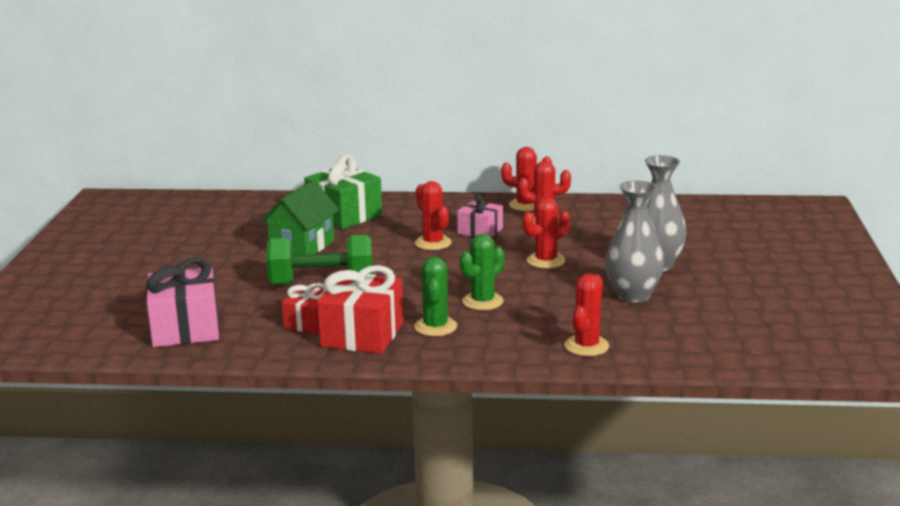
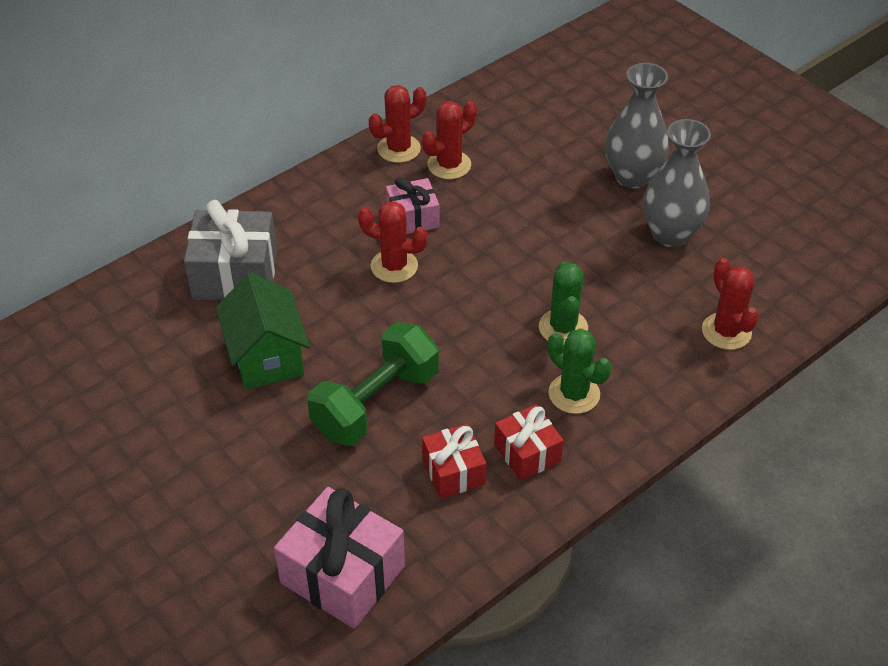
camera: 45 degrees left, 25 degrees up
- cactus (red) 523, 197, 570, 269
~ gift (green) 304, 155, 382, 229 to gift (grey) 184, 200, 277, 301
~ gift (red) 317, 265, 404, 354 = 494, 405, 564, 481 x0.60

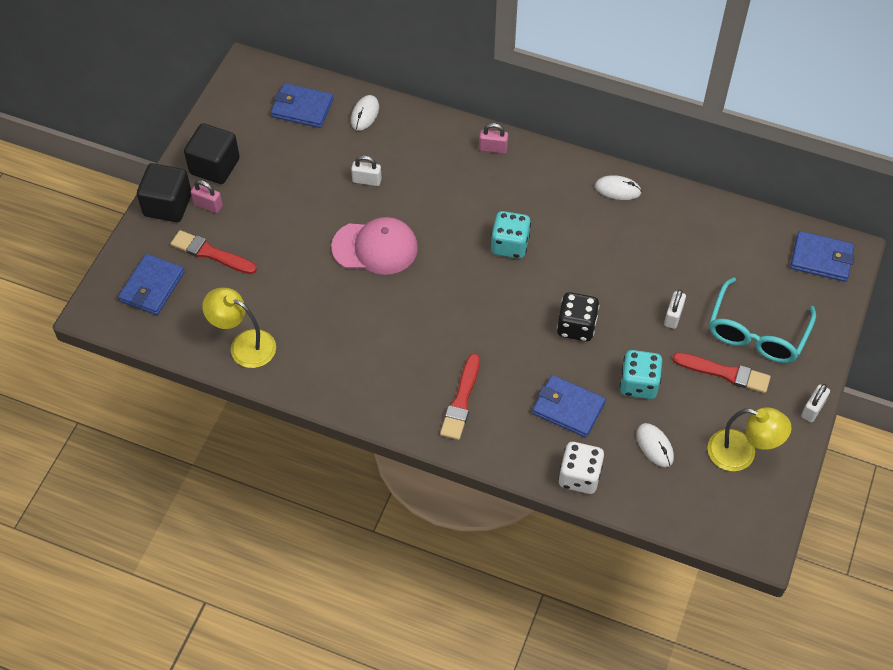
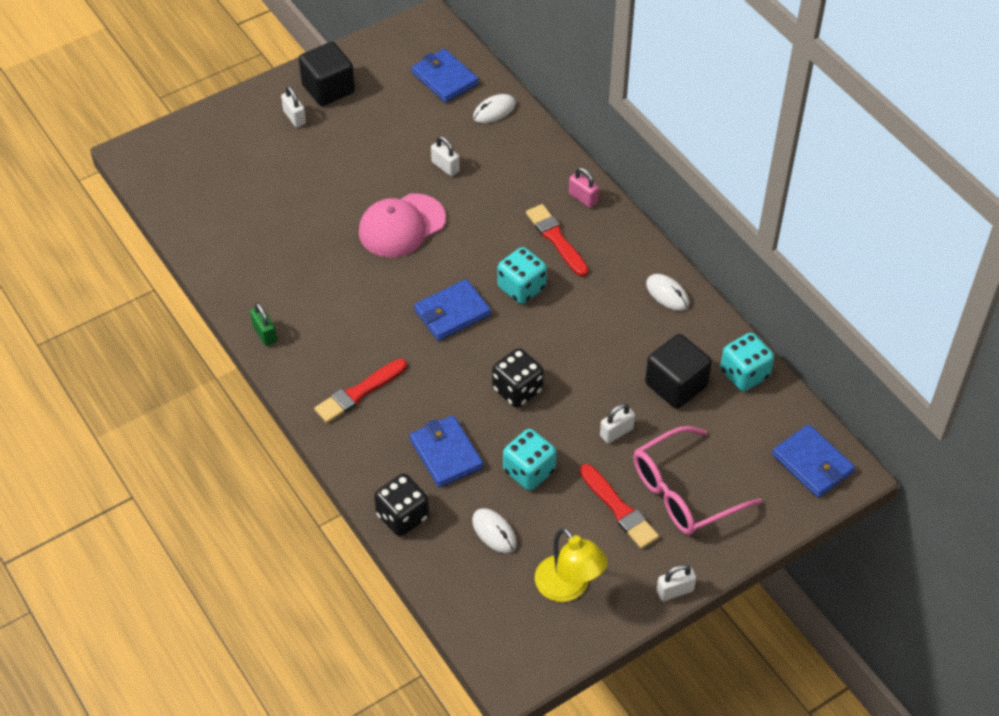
camera: 35 degrees right, 5 degrees down
- lamp (yellow) 202, 288, 276, 368
+ padlock (green) 250, 302, 277, 346
+ dice (turquoise) 720, 333, 774, 391
~ wallet (blue) 118, 254, 184, 315 to 414, 279, 491, 341
~ cube (black) 137, 163, 191, 222 to 645, 334, 712, 409
~ brush (red) 170, 230, 257, 274 to 526, 204, 588, 277
~ padlock (pink) 191, 180, 223, 213 to padlock (white) 281, 86, 306, 127
~ dice (white) 558, 442, 604, 494 to dice (black) 374, 474, 429, 536
~ glasses (turquoise) 709, 277, 816, 363 to glasses (pink) 633, 426, 762, 535
~ cap (pink) 331, 217, 418, 275 = 359, 193, 446, 257 105 degrees clockwise
~ mouse (white) 636, 423, 674, 467 = 472, 508, 517, 553 45 degrees counterclockwise

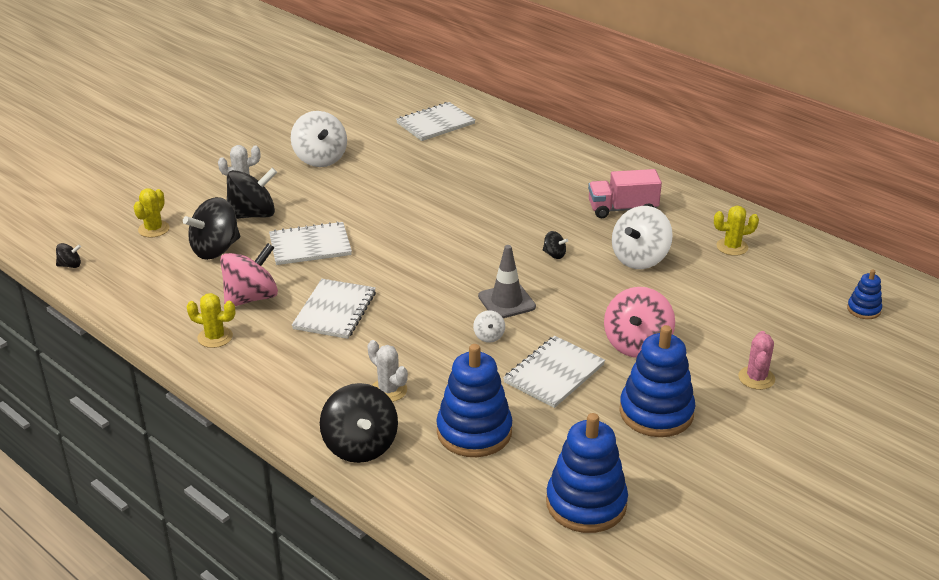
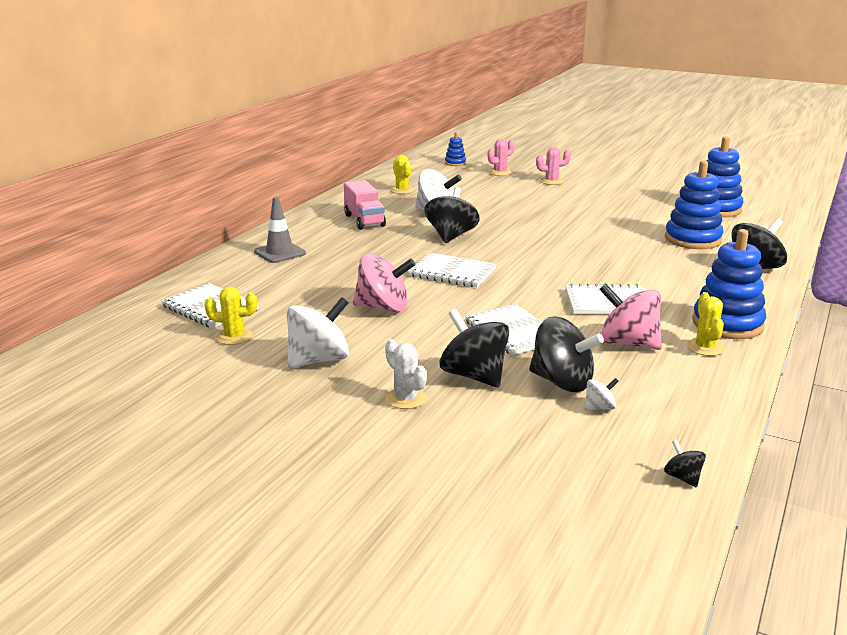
camera: 105 degrees left, 10 degrees down
- cactus (white) 367, 340, 408, 402
+ cactus (pink) 488, 139, 515, 176
~ cactus (yellow) 134, 188, 170, 237 to 204, 287, 257, 345
~ spinning top (white) 473, 310, 505, 343 to 584, 378, 619, 410
~ traffic cone (grey) 478, 245, 536, 318 to 254, 197, 306, 263
~ notebook (white) 503, 336, 605, 408 to 408, 253, 496, 287
~ spinning top (pink) 604, 287, 675, 358 to 353, 253, 416, 312
~ stacking toy (blue) 619, 325, 695, 437 to 692, 229, 766, 339
~ spinning top (black) 543, 231, 568, 259 = 424, 187, 480, 243 x2.18

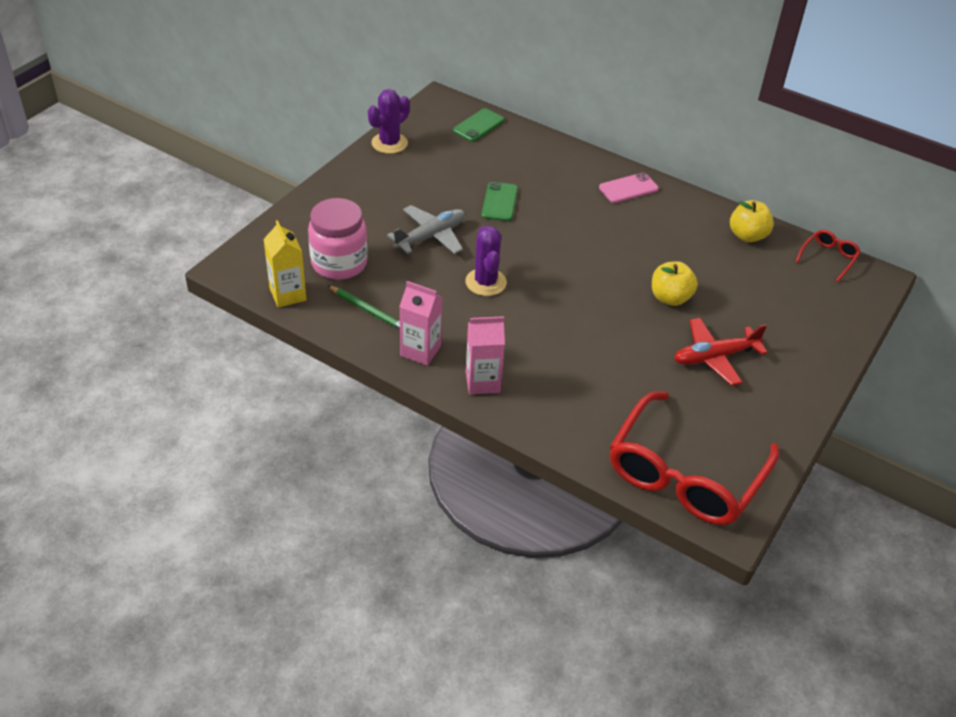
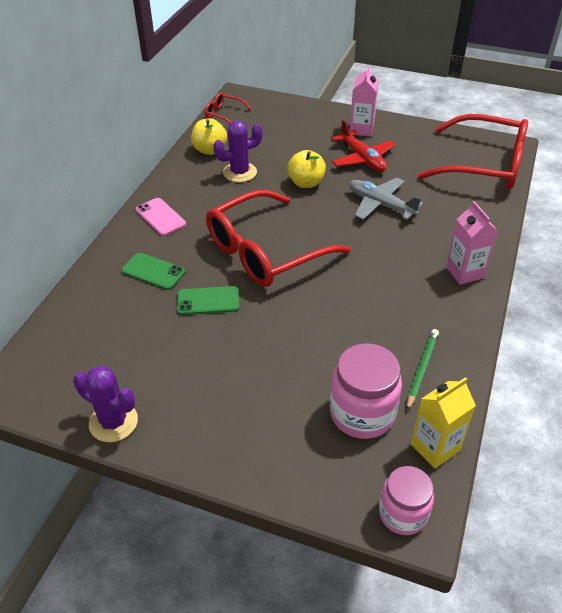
camera: 100 degrees left, 0 degrees up
+ glasses (red) 206, 190, 351, 287
+ jar (pink) 379, 466, 434, 535
~ plane (grey) 387, 205, 465, 254 to 349, 178, 423, 220
~ carton (pink) 399, 281, 443, 366 to 350, 65, 379, 136
~ phone (green) 453, 108, 504, 142 to 121, 253, 185, 290
~ cactus (purple) 465, 226, 507, 296 to 213, 121, 263, 182

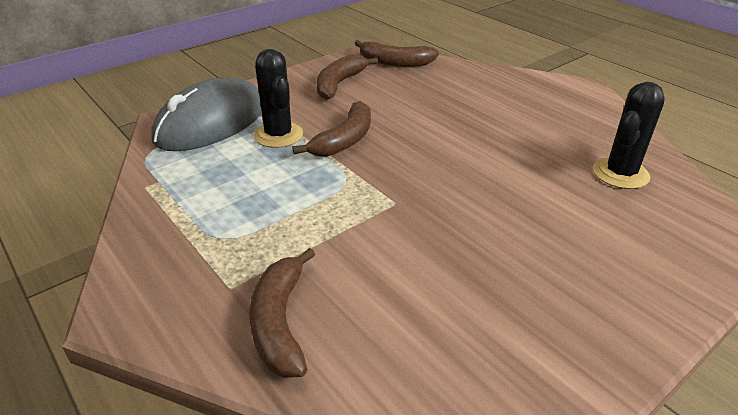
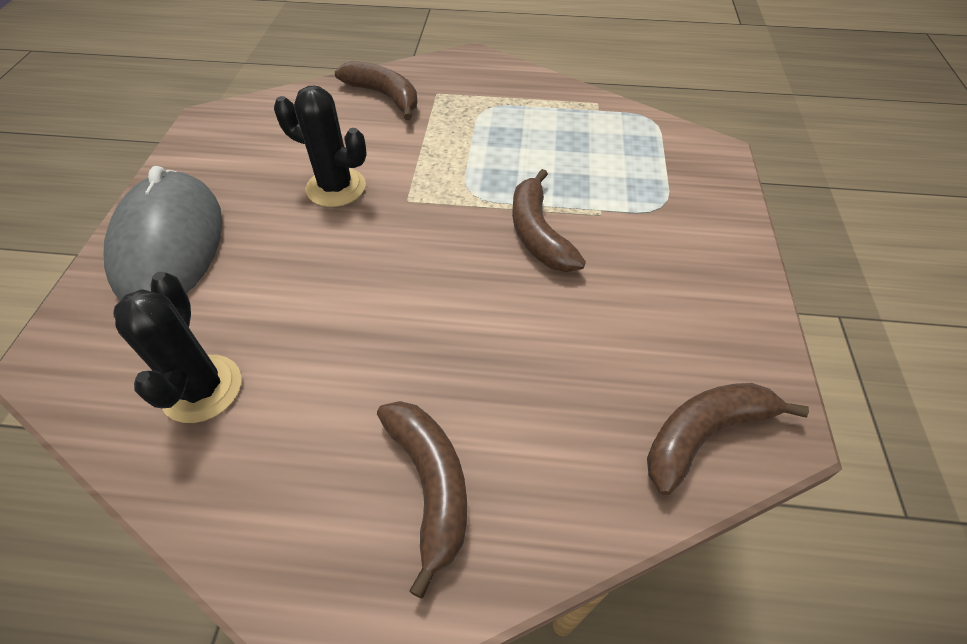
camera: 135 degrees right, 15 degrees up
~ mouse (grey) 151, 78, 262, 151 to 104, 166, 222, 301
~ cactus (black) 254, 49, 303, 148 to 274, 86, 367, 207
~ banana (brown) 316, 54, 378, 100 to 377, 401, 467, 599

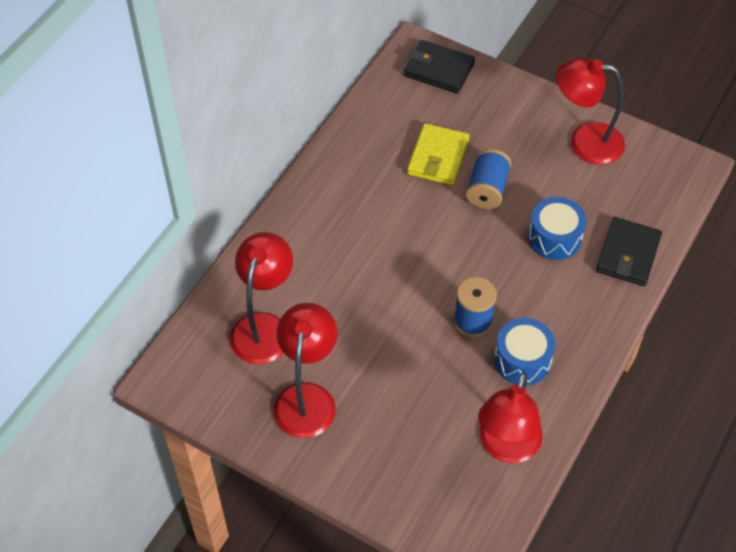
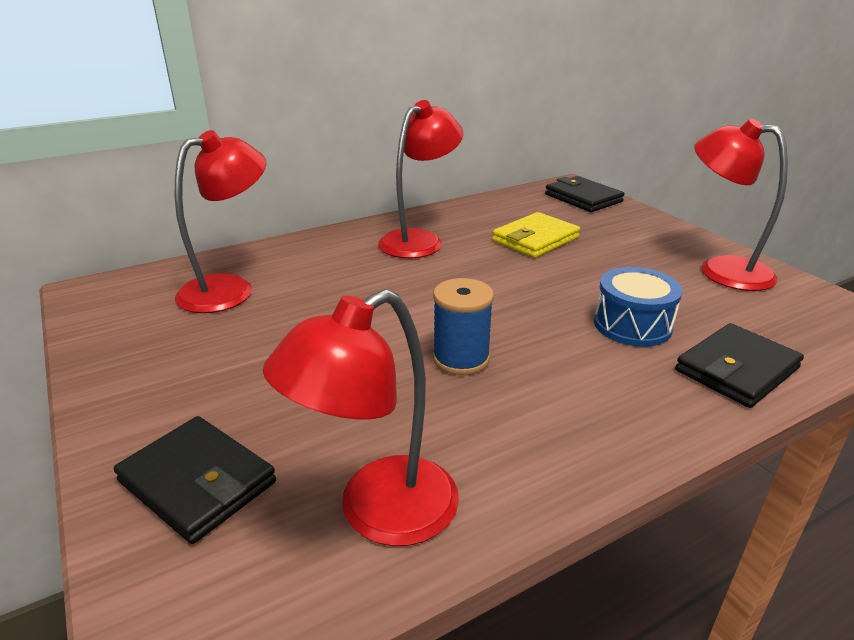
camera: 30 degrees right, 25 degrees down
- spool (blue) 466, 149, 512, 209
- drum (blue) 494, 318, 556, 385
+ wallet (black) 114, 416, 276, 544
~ lamp (red) 273, 303, 338, 438 to 378, 100, 463, 258

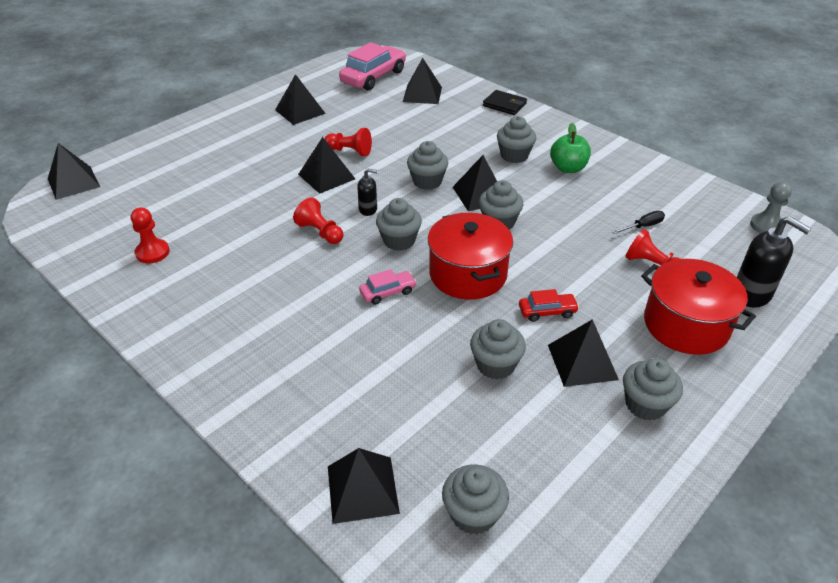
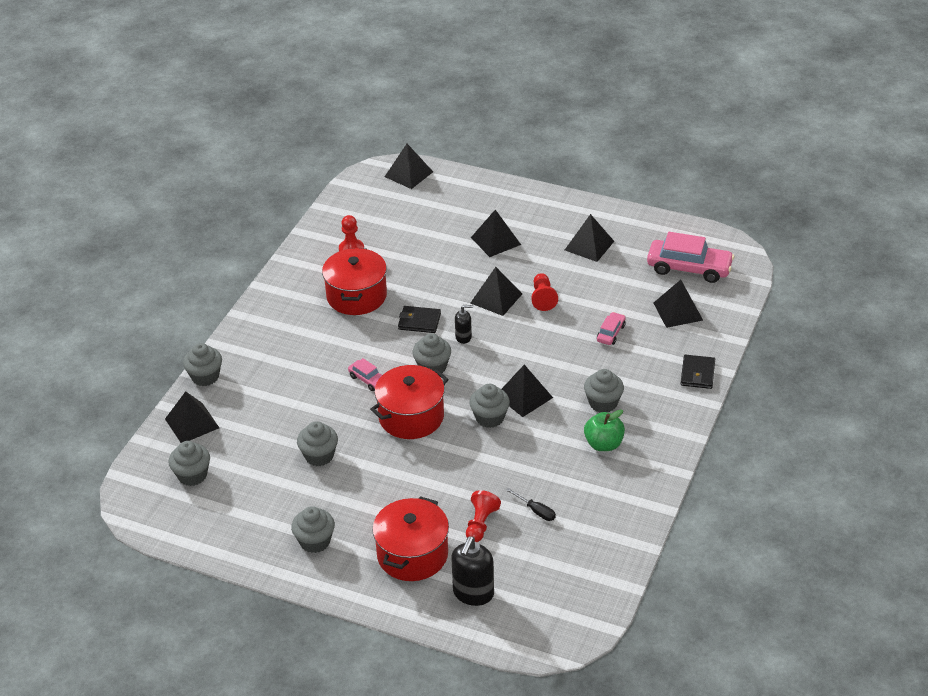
camera: 70 degrees right, 0 degrees up
- car (red) 519, 289, 579, 322
- pawn (grey) 750, 182, 792, 233
+ pot (red) 322, 248, 387, 315
+ car (pink) 597, 312, 626, 345
~ cupcake (grey) 407, 141, 448, 190 to 183, 343, 222, 386
~ pyramid (black) 548, 319, 619, 387 to 471, 209, 521, 257
~ pawn (red) 293, 197, 343, 244 to wallet (black) 398, 306, 441, 333
~ soap dispenser (black) 357, 168, 378, 216 = 455, 305, 473, 344 75 degrees counterclockwise

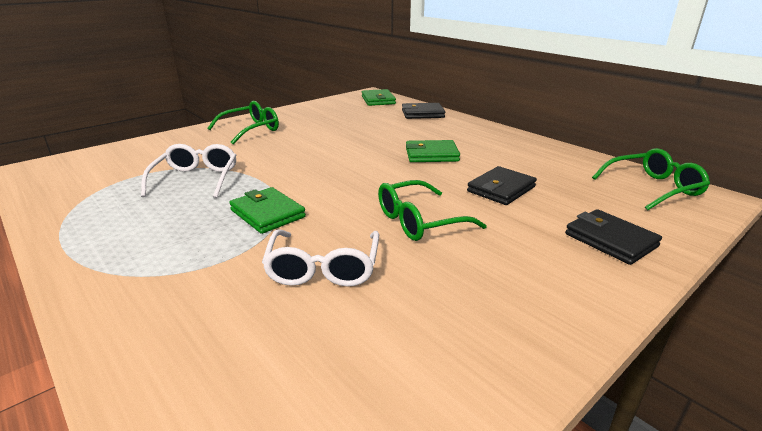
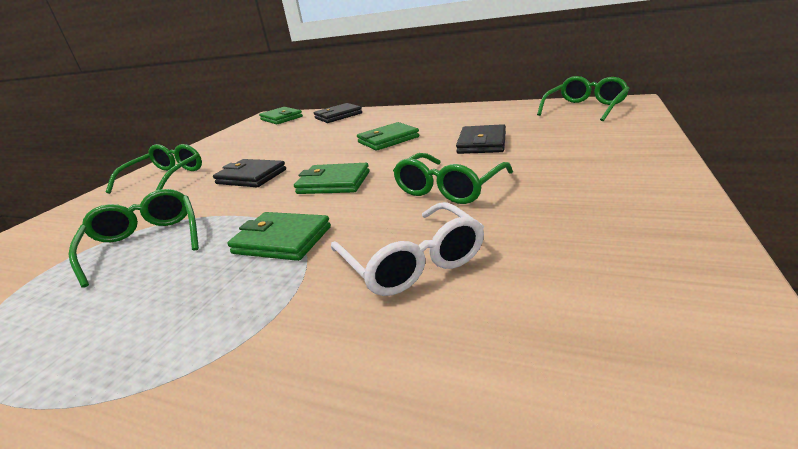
camera: 25 degrees left, 0 degrees up
+ wallet (green) 294, 163, 369, 194
~ wallet (black) 565, 209, 662, 265 to 213, 159, 286, 187
~ glasses (white) 141, 144, 236, 198 to glasses (green) 69, 189, 199, 287

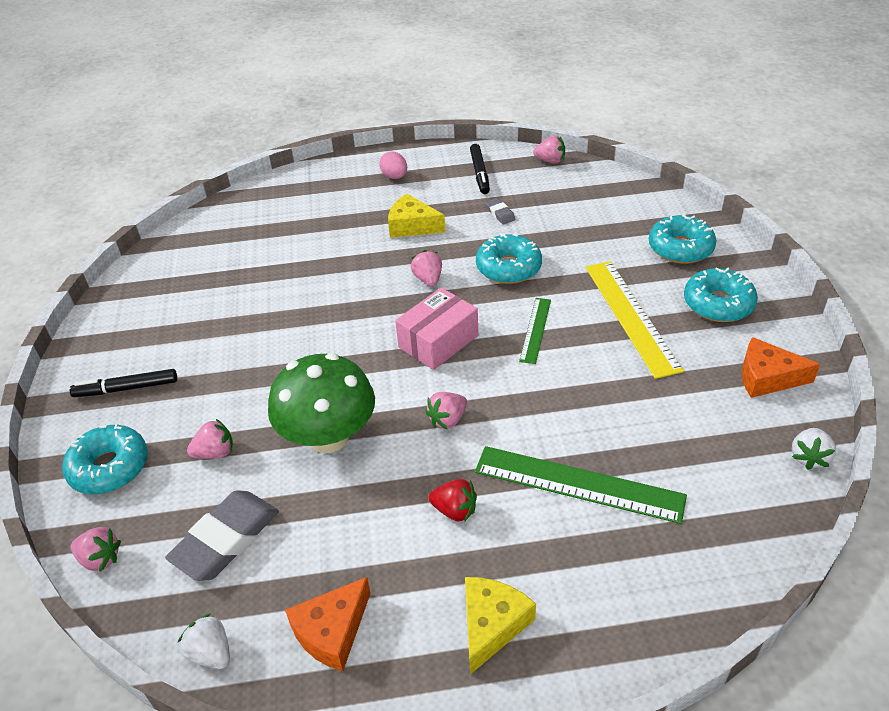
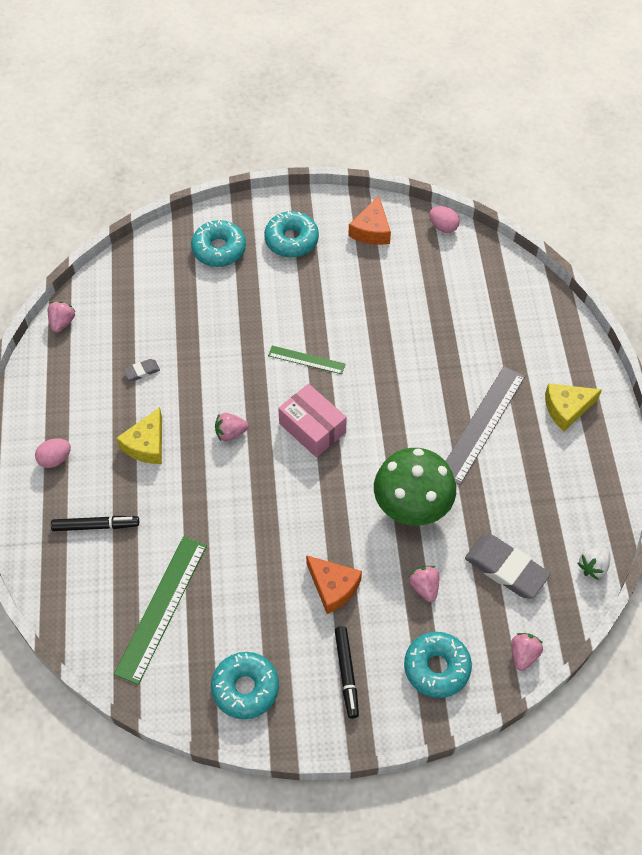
camera: 90 degrees left, 15 degrees up
- strawberry (pink) 425, 392, 467, 430
- ruler (yellow) 585, 261, 684, 379
~ cheese (orange) 285, 577, 371, 671 to 306, 555, 362, 614
~ marker (black) 470, 144, 490, 194 to 51, 516, 139, 531
~ ruler (green) 475, 446, 687, 524 to 114, 536, 207, 685
~ donut (turquoise) 476, 233, 542, 284 to 211, 652, 279, 719
~ strawberry (red) 429, 479, 477, 521 to ruler (grey) 446, 366, 525, 485
~ strawberry (white) 792, 428, 836, 470 to egg (pink) 429, 206, 460, 233
~ cheese (yellow) 465, 577, 536, 674 = 545, 383, 602, 431 45 degrees counterclockwise

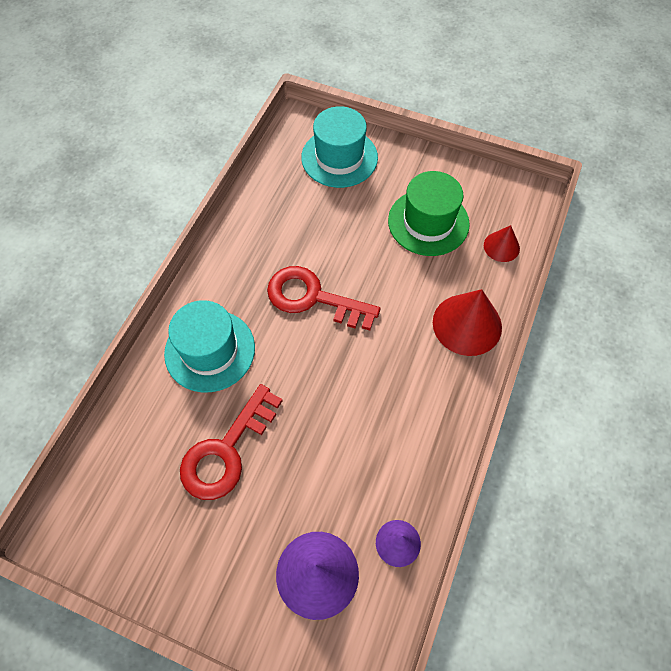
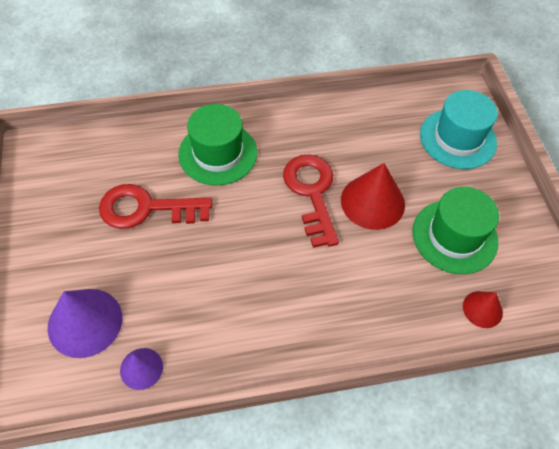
camera: 55 degrees right, 5 degrees down
~ cone (red) 433, 289, 502, 356 to 341, 163, 405, 230
~ hat (turquoise) 164, 300, 255, 392 to hat (green) 178, 104, 257, 185

